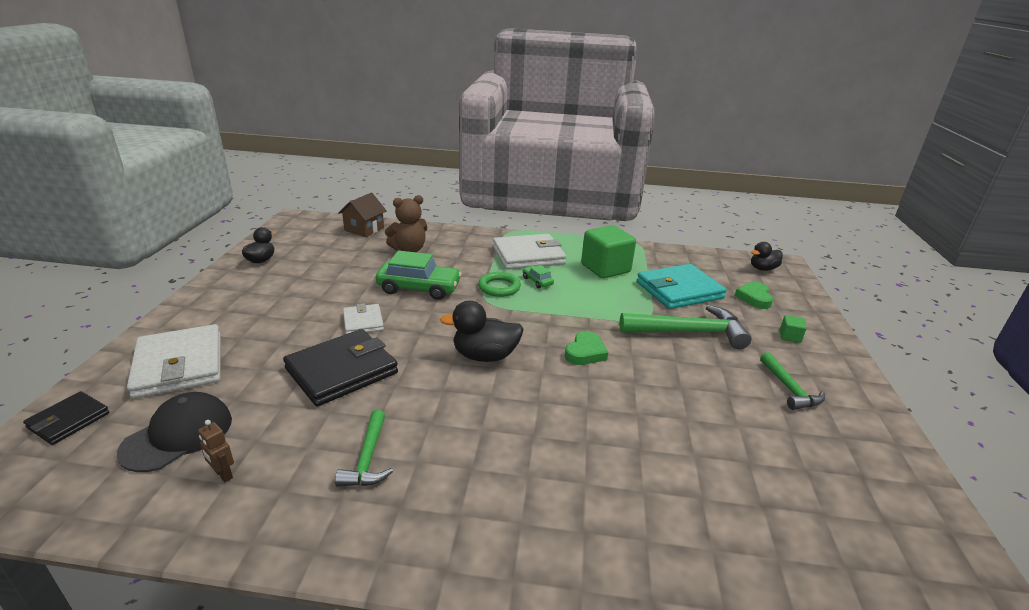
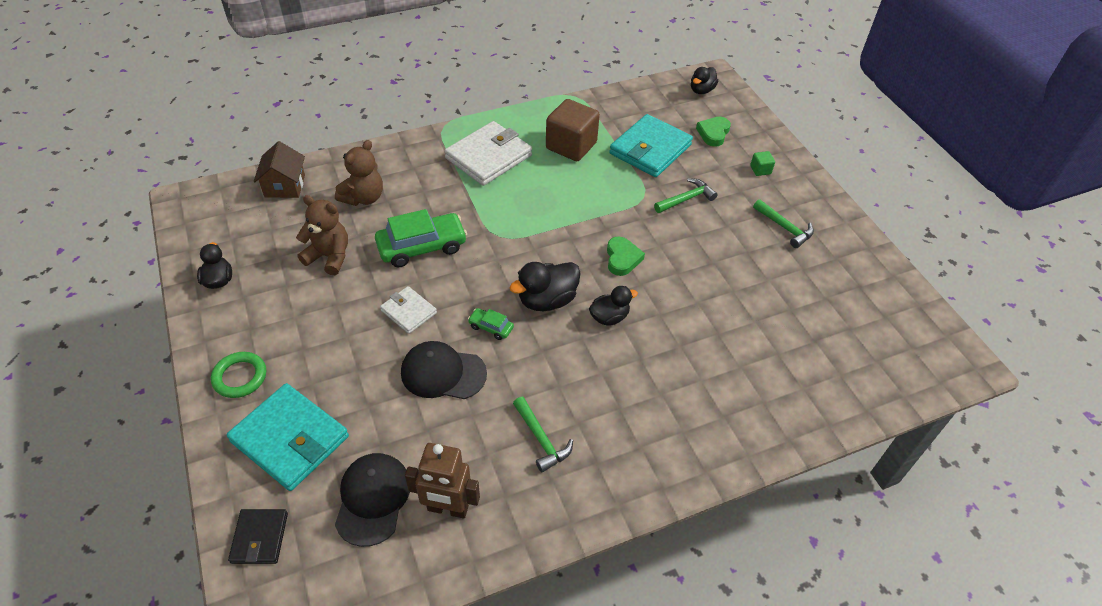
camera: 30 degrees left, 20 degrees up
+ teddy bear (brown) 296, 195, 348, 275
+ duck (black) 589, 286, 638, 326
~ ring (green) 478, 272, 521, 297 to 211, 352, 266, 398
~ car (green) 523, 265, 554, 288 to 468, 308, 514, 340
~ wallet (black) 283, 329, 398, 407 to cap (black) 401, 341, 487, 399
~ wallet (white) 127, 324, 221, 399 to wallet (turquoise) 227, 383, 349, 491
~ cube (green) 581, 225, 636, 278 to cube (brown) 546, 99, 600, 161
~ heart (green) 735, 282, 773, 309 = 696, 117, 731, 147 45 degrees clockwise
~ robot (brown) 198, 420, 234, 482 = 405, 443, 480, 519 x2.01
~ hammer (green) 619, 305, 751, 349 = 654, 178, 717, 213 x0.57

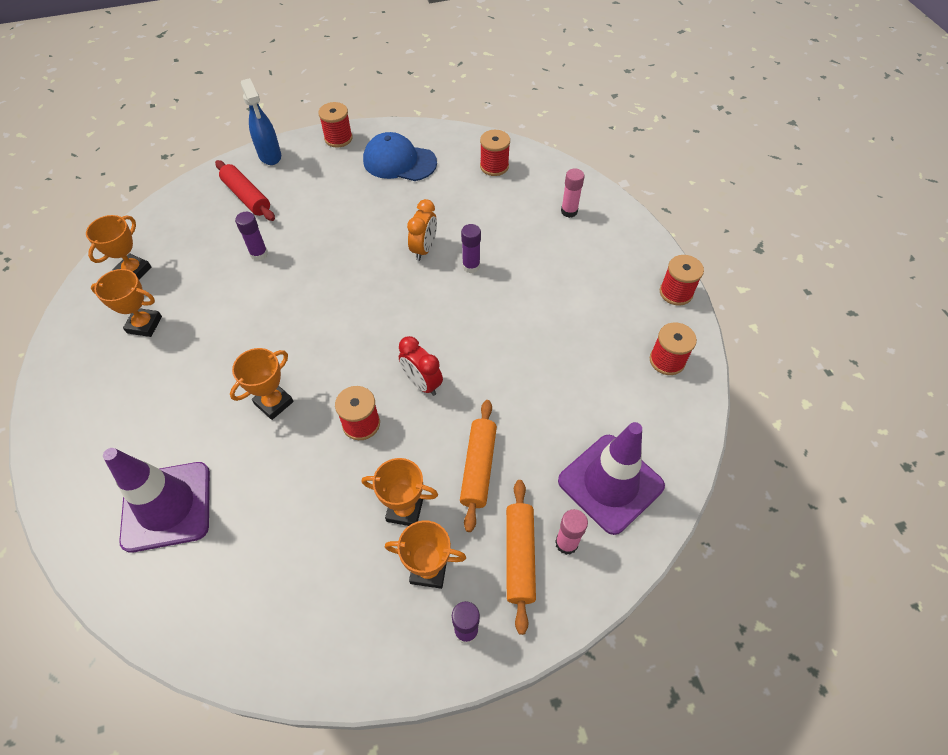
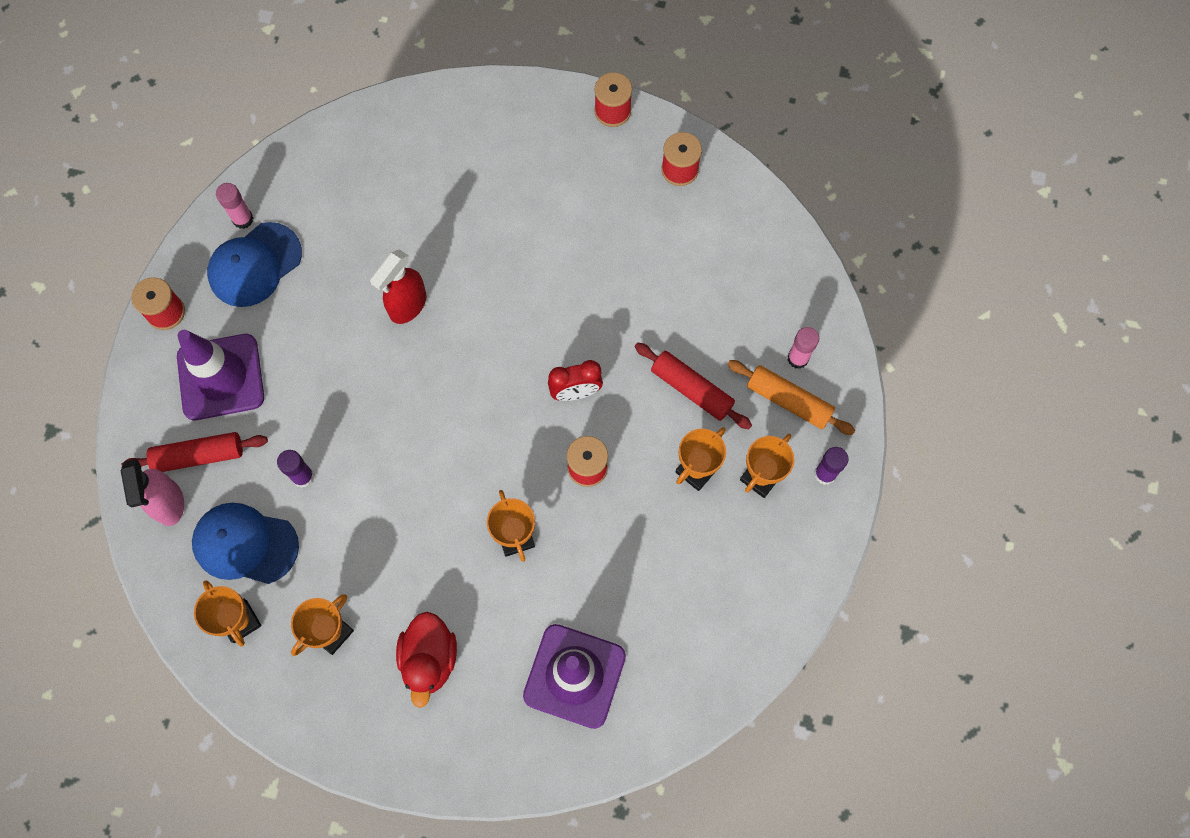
camera: 60 degrees left, 15 degrees up
- spray bottle (blue) 241, 78, 281, 165
- glue stick (purple) 461, 224, 481, 273
- spool (red) 480, 130, 510, 176
+ spray bottle (pink) 121, 459, 184, 526
+ cap (blue) 192, 503, 299, 584
+ duck (red) 396, 612, 457, 708
~ traffic cone (purple) 558, 422, 665, 535 to 177, 330, 264, 420
~ glue stick (pink) 561, 168, 584, 218 to 216, 183, 253, 229
~ clock (orange) 407, 199, 437, 261 to spray bottle (red) 370, 249, 426, 324
~ rolling pin (orange) 460, 400, 497, 532 to rolling pin (red) 635, 343, 752, 429

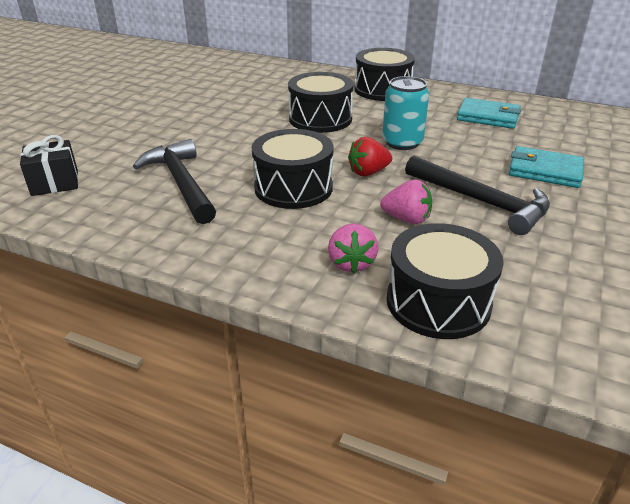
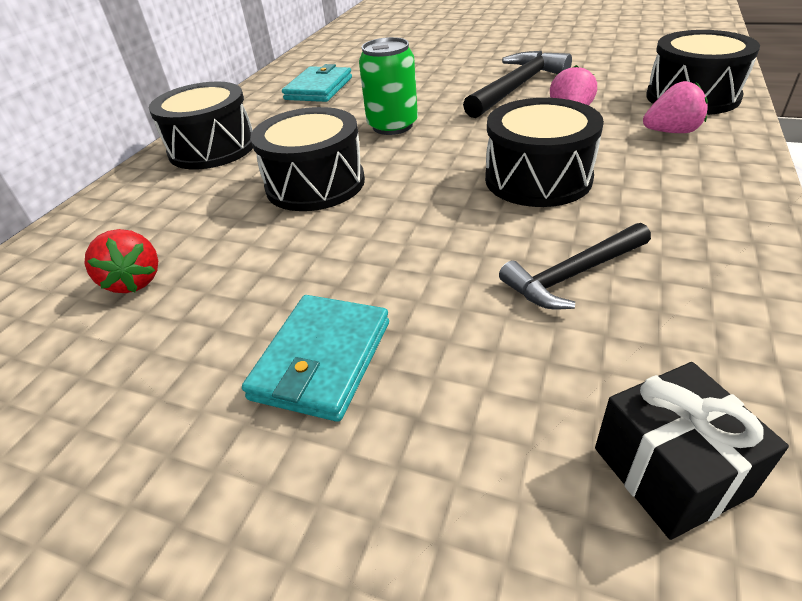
camera: 90 degrees left, 5 degrees up
~ strawberry (red) 348, 137, 392, 176 to 84, 229, 158, 293
~ wallet (turquoise) 509, 146, 584, 188 to 242, 295, 389, 422
~ can (turquoise) 382, 76, 429, 150 to can (green) 359, 37, 418, 135
~ hammer (black) 133, 139, 216, 224 = 499, 223, 651, 309 x0.66

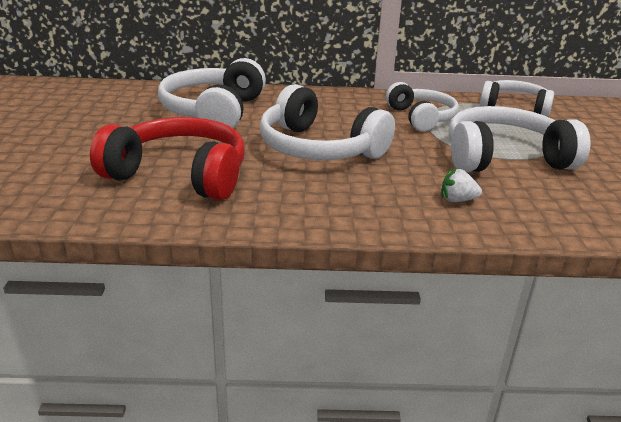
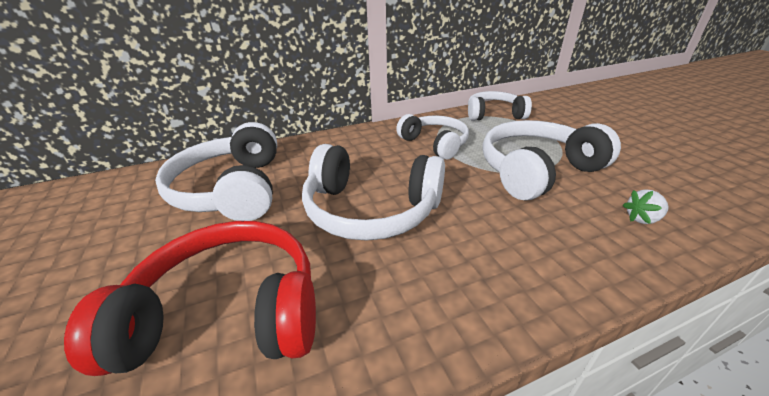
camera: 20 degrees left, 5 degrees up
~ strawberry (white) 441, 168, 482, 202 to 623, 189, 669, 224

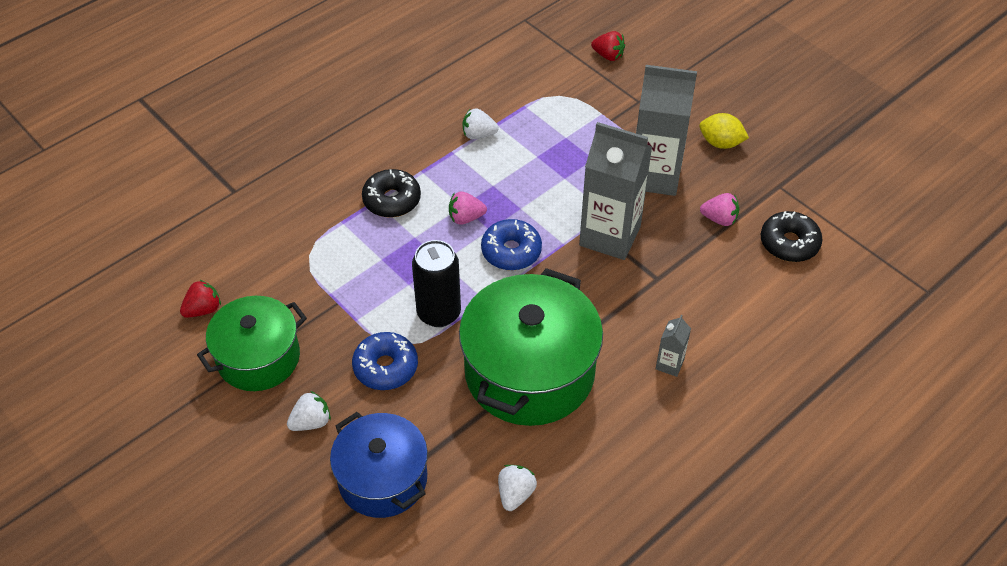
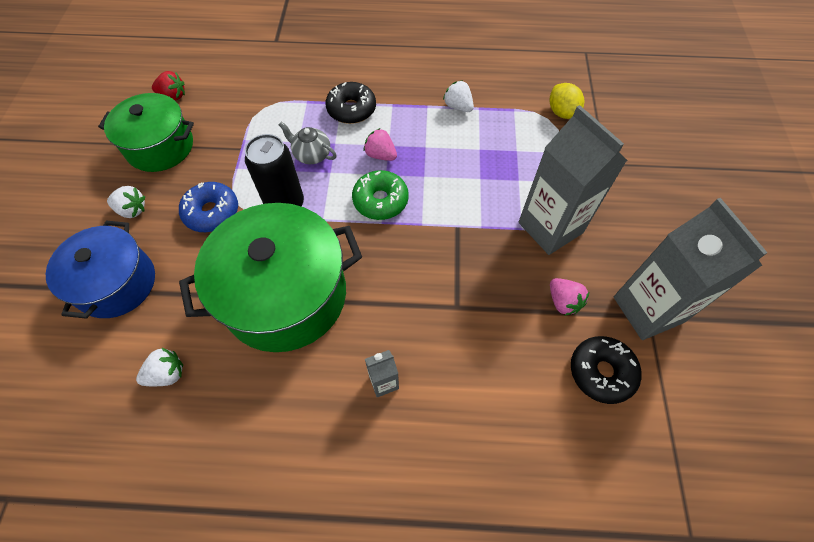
camera: 45 degrees right, 10 degrees up
- strawberry (red) 591, 31, 625, 61
+ teapot (grey) 278, 122, 337, 164
~ carton (grey) 579, 122, 652, 260 to 614, 198, 768, 340
~ lemon (yellow) 699, 113, 749, 149 to 550, 83, 584, 119
~ donut (blue) 481, 219, 542, 270 to donut (green) 352, 170, 409, 220

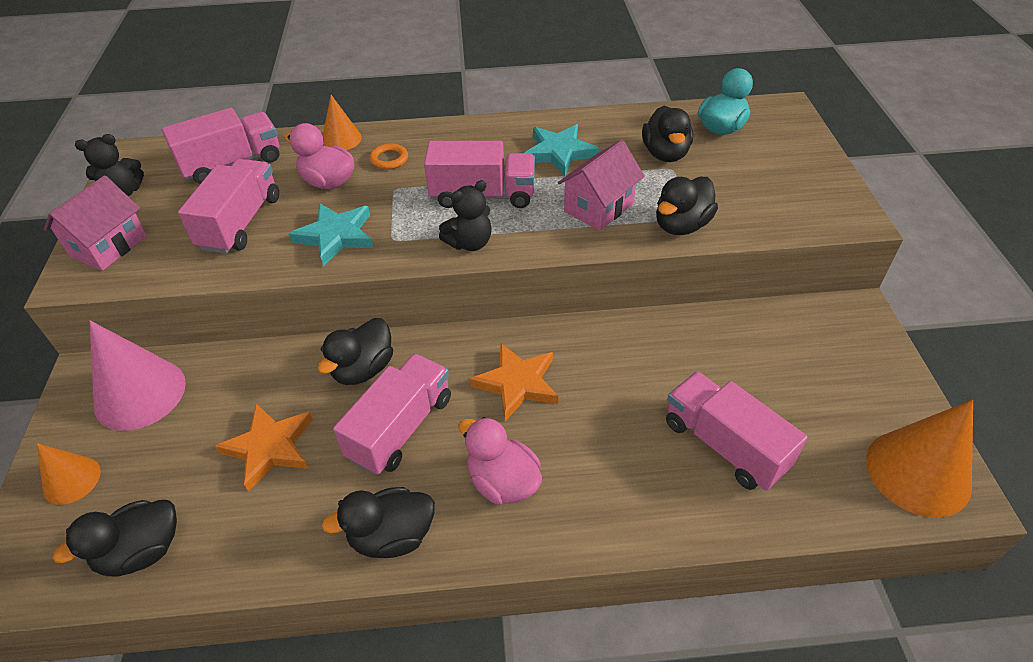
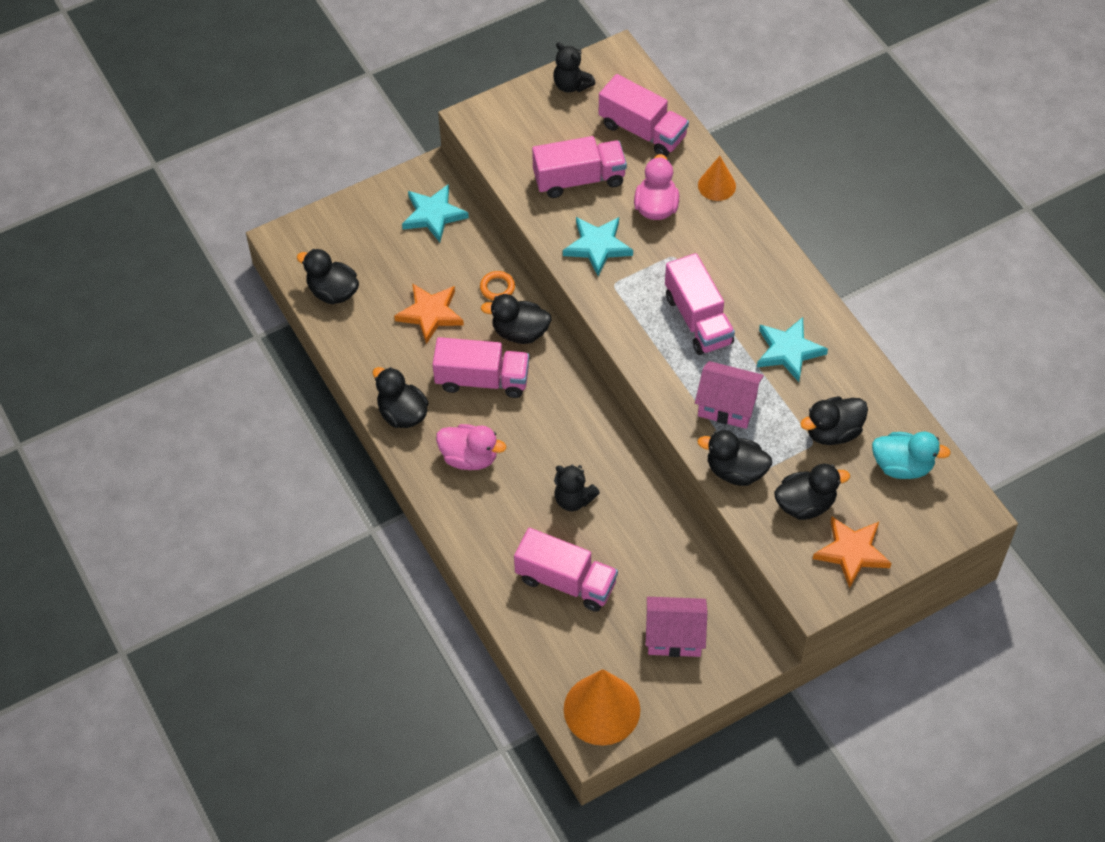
camera: 65 degrees right, 10 degrees up
- cone (orange) 37, 443, 101, 505
+ duck (black) 774, 464, 850, 520
~ house (pink) 44, 175, 147, 271 to 645, 597, 707, 657
~ ring (orange) 370, 143, 408, 170 to 480, 271, 515, 301
~ teddy bear (black) 439, 180, 492, 251 to 554, 465, 600, 511
~ star (orange) 470, 343, 558, 421 to 813, 517, 892, 589
~ cone (pink) 89, 320, 186, 431 to star (turquoise) 402, 184, 469, 242
~ duck (pink) 458, 417, 542, 505 = 436, 424, 506, 470 90 degrees clockwise
~ truck (pink) 666, 371, 808, 491 = 514, 528, 618, 612 90 degrees clockwise

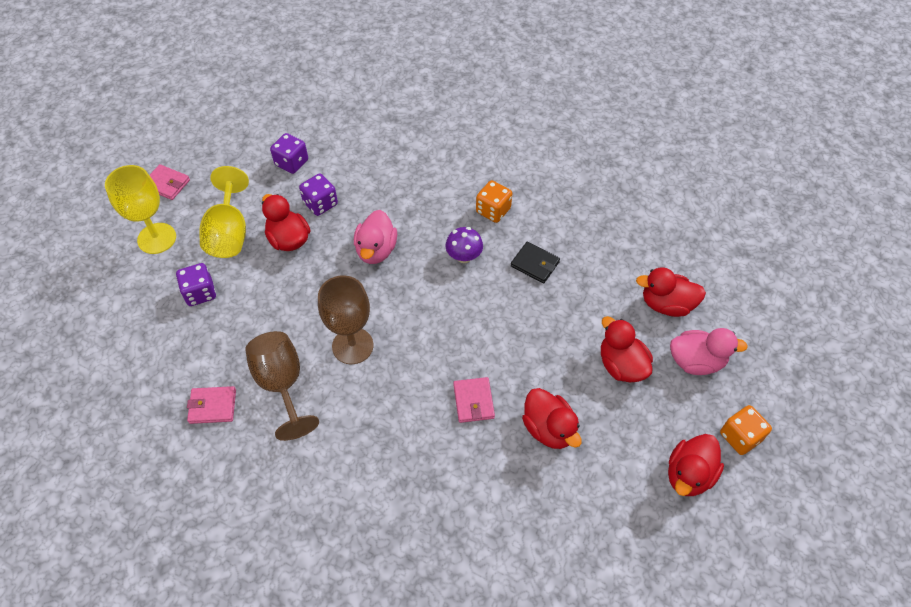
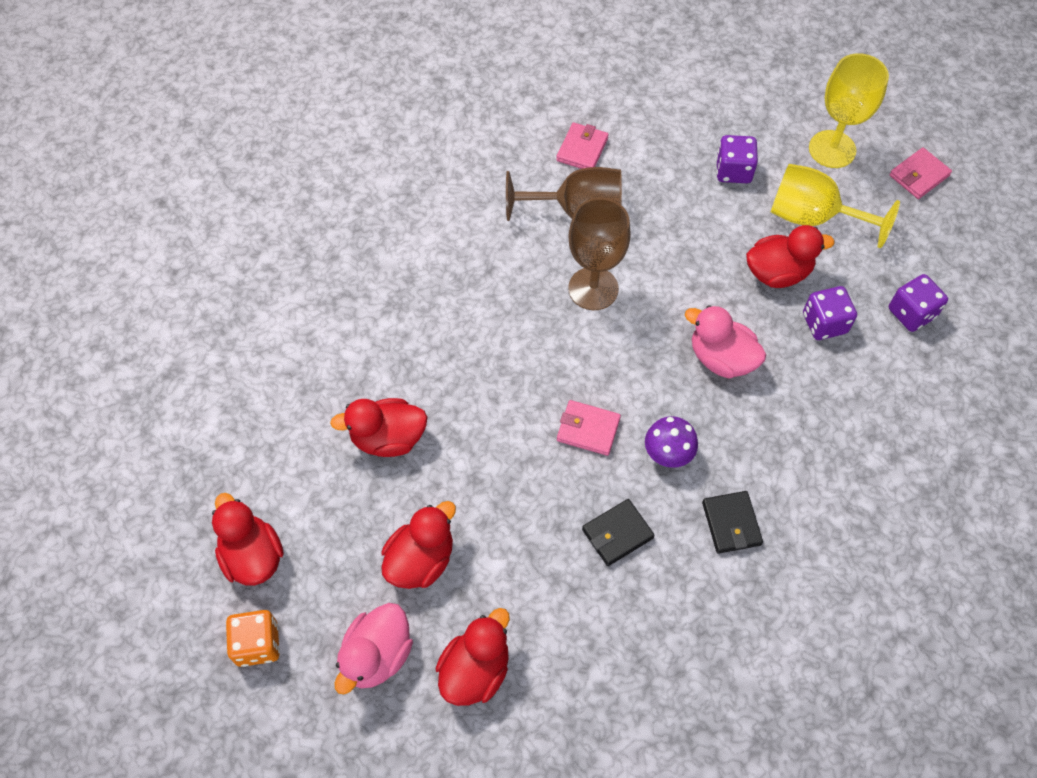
camera: 115 degrees right, 5 degrees up
~ wallet (pink) 453, 377, 495, 423 to 557, 400, 621, 456
~ dice (orange) 476, 180, 512, 223 to wallet (black) 702, 491, 763, 554
~ duck (red) 601, 316, 653, 383 = 381, 501, 456, 589 45 degrees counterclockwise

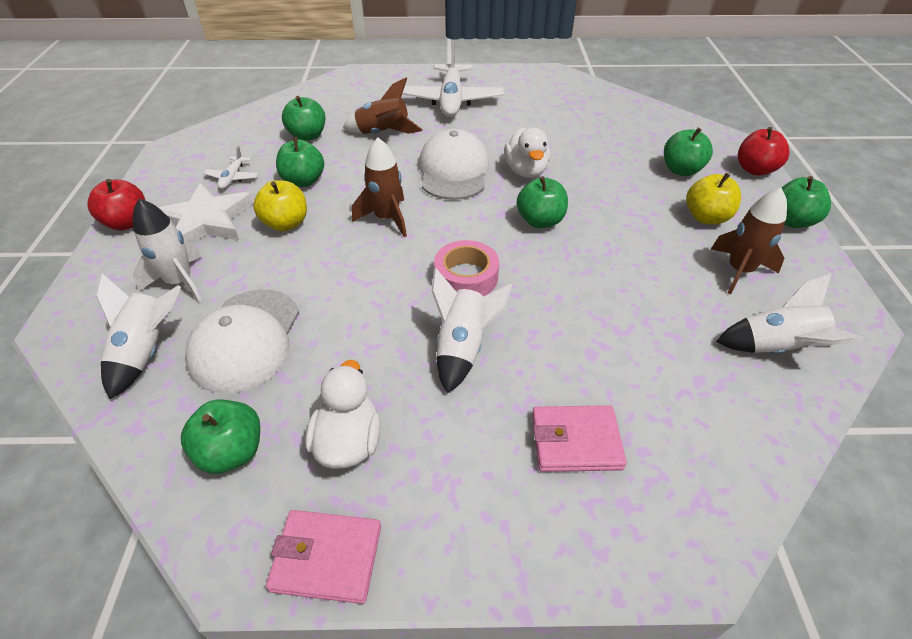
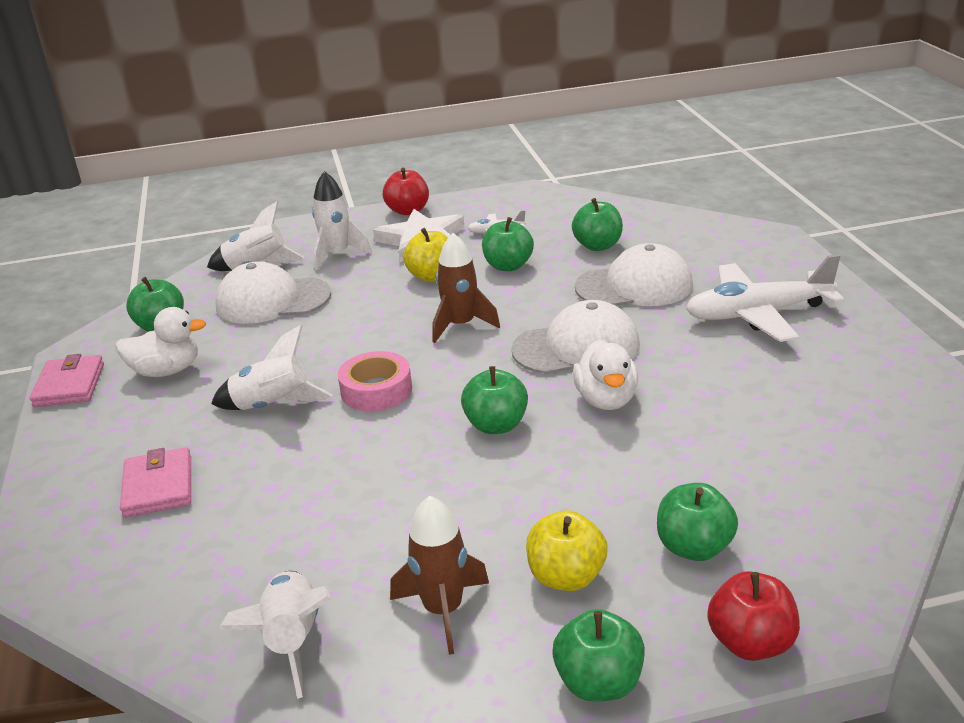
camera: 80 degrees right, 15 degrees down
~ rocket (brown) 343, 78, 423, 134 to cap (white) 575, 243, 693, 306
~ duck (white) 504, 127, 550, 178 = 573, 340, 638, 410 75 degrees counterclockwise

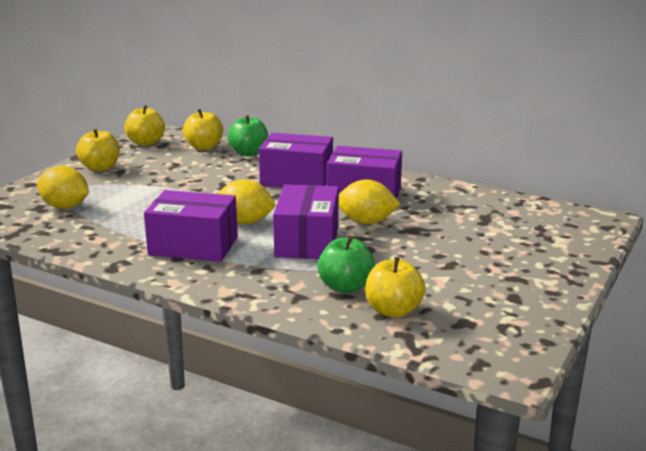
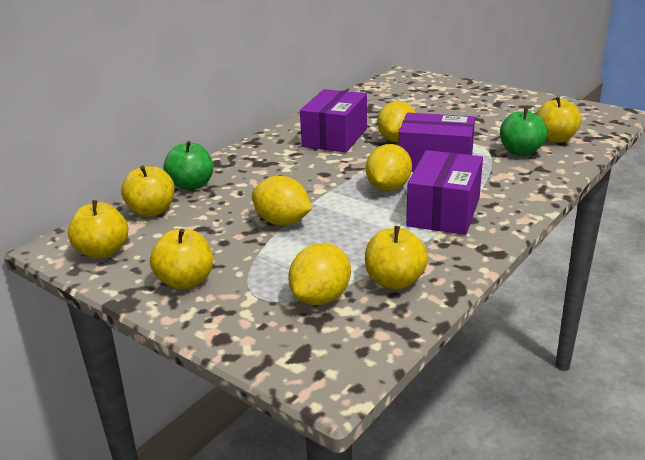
camera: 80 degrees left, 5 degrees up
- box (purple) 259, 133, 333, 188
+ lemon (yellow) 252, 176, 312, 225
+ apple (yellow) 365, 226, 428, 289

